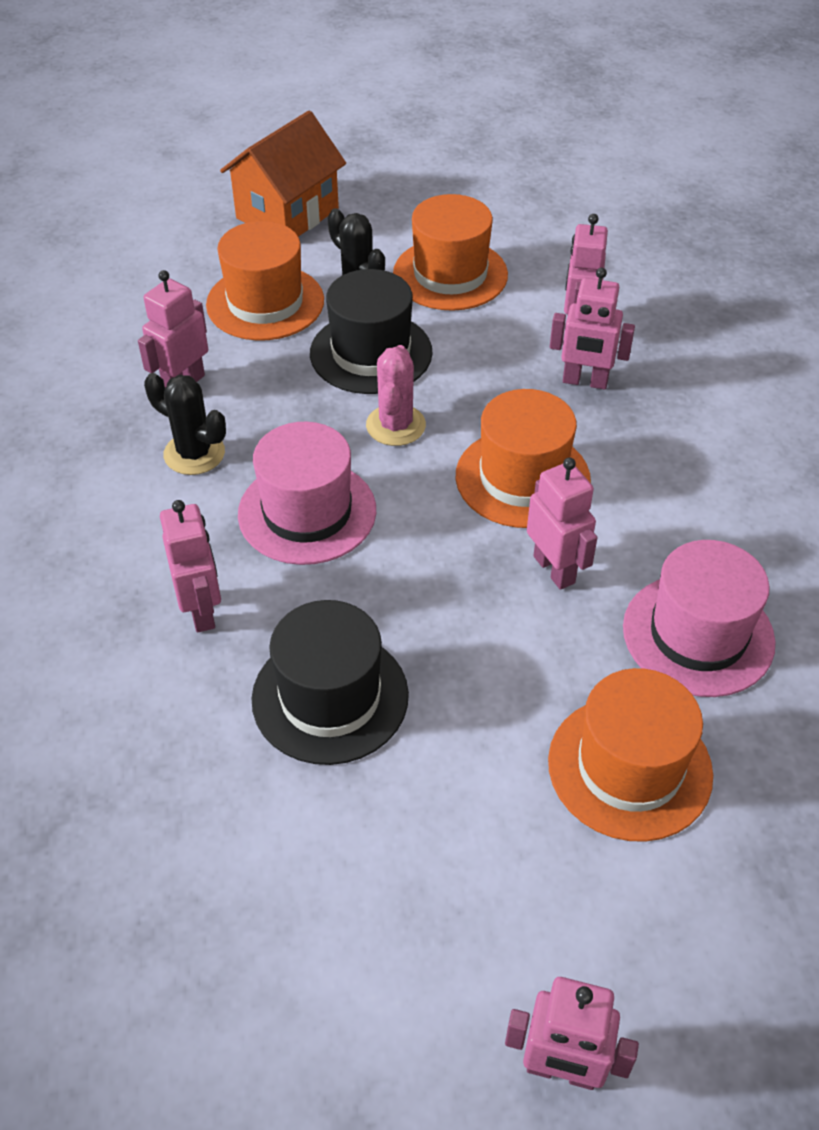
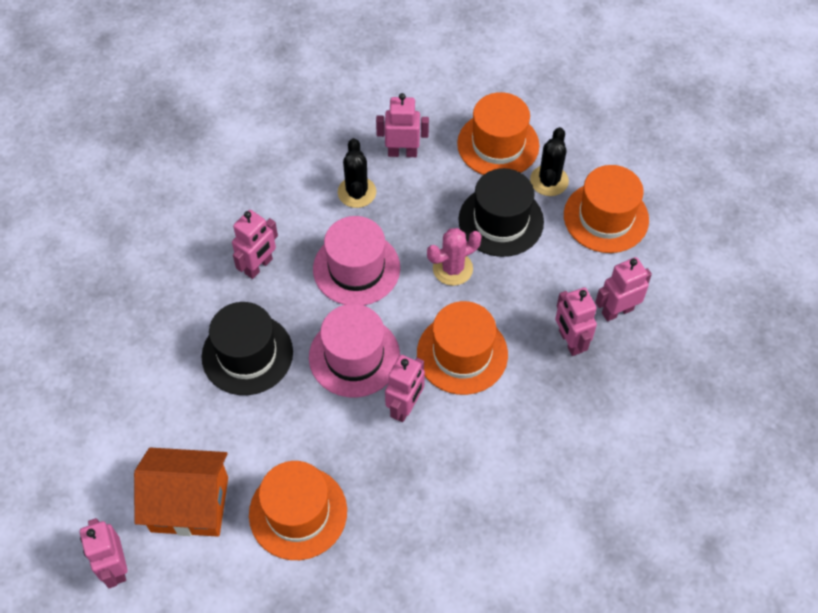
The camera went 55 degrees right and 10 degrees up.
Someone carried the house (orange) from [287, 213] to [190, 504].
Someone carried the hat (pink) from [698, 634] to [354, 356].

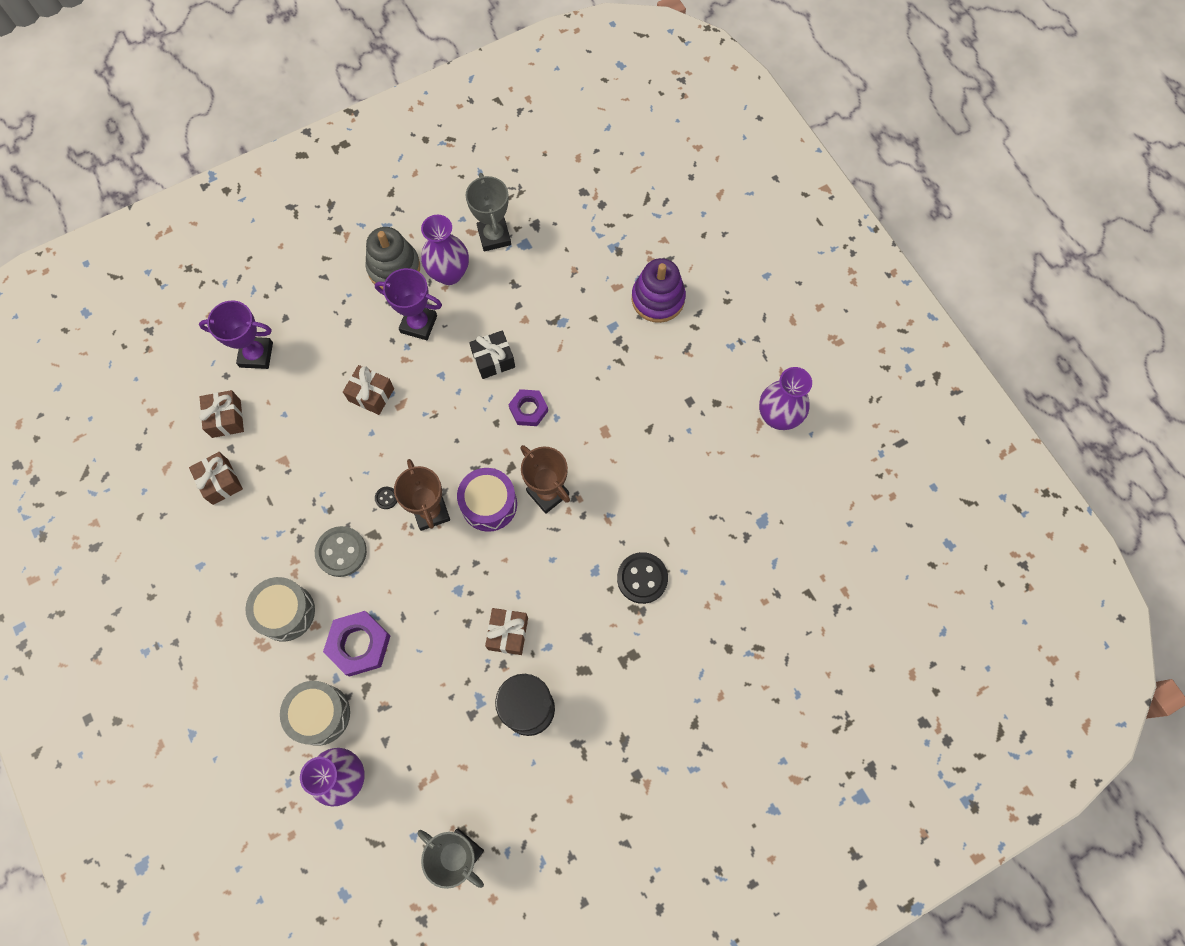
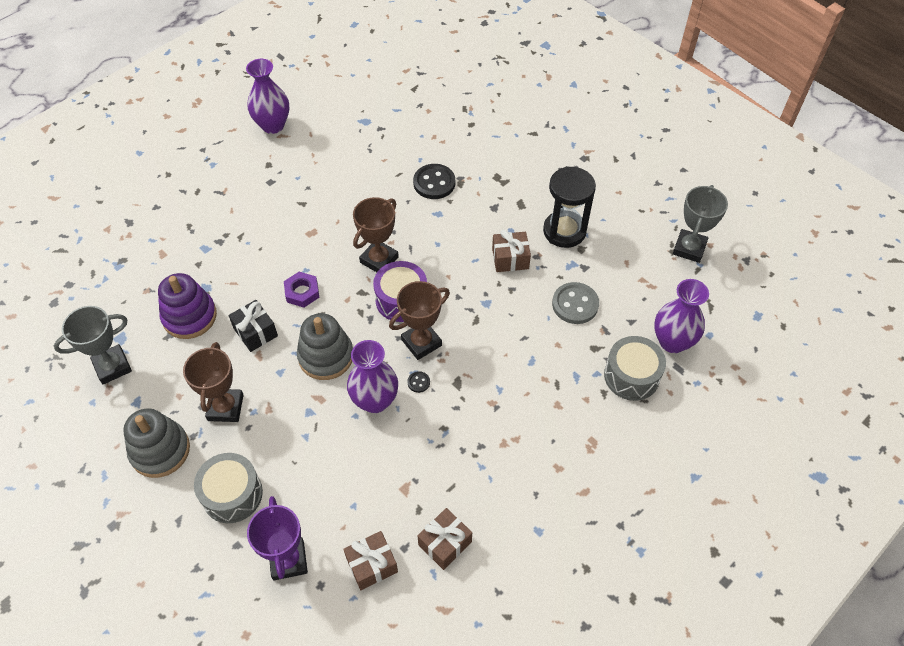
The camera went 105 degrees left and 15 degrees down.
Someone took away the nut (purple) at [359, 644].
Someone took away the gift (brown) at [371, 394].
Someone put down the stacking toy (grey) at [326, 356].
Someone carried the drum (grey) from [285, 612] to [232, 494].
Someone carried the button (grey) from [341, 552] to [575, 304].
Someone carried the vase (purple) from [449, 273] to [375, 401].
Someone carried the stacking toy (purple) from [658, 299] to [189, 316].
Someone repainted the trophy (purple) at [418, 324], which became the trophy (brown) at [225, 407].

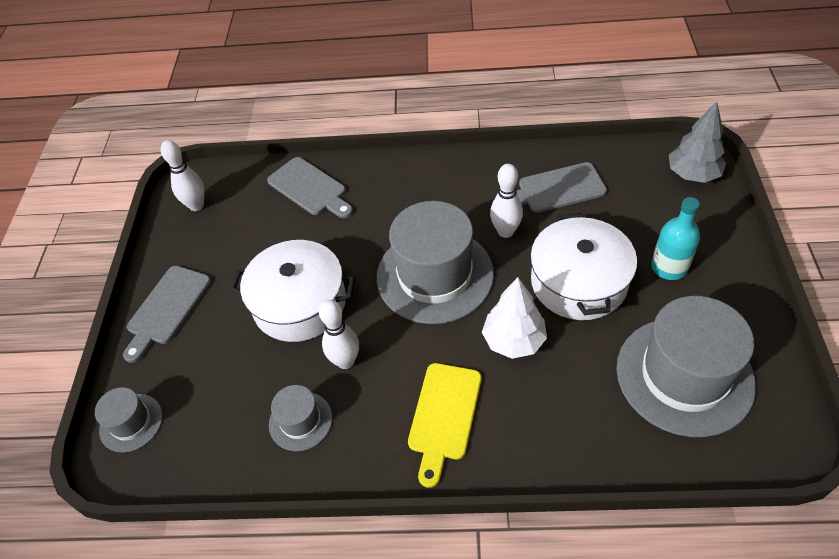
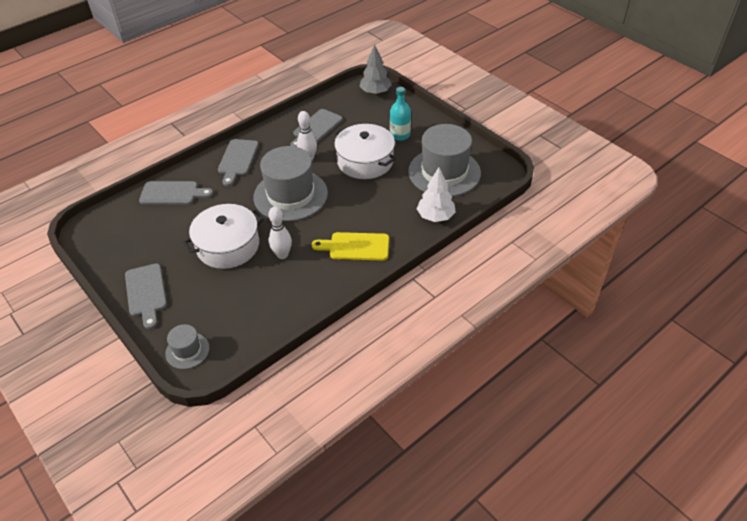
The camera went 45 degrees left and 5 degrees down.
Someone took away the bowling pin (white) at [196, 205].
Someone took away the hat (grey) at [300, 421].
Someone put down the cutting board (grey) at [237, 159].
Someone carried the tree (white) from [513, 340] to [435, 216].
Someone rotated the cutting board (yellow) at [444, 416] by 120 degrees clockwise.

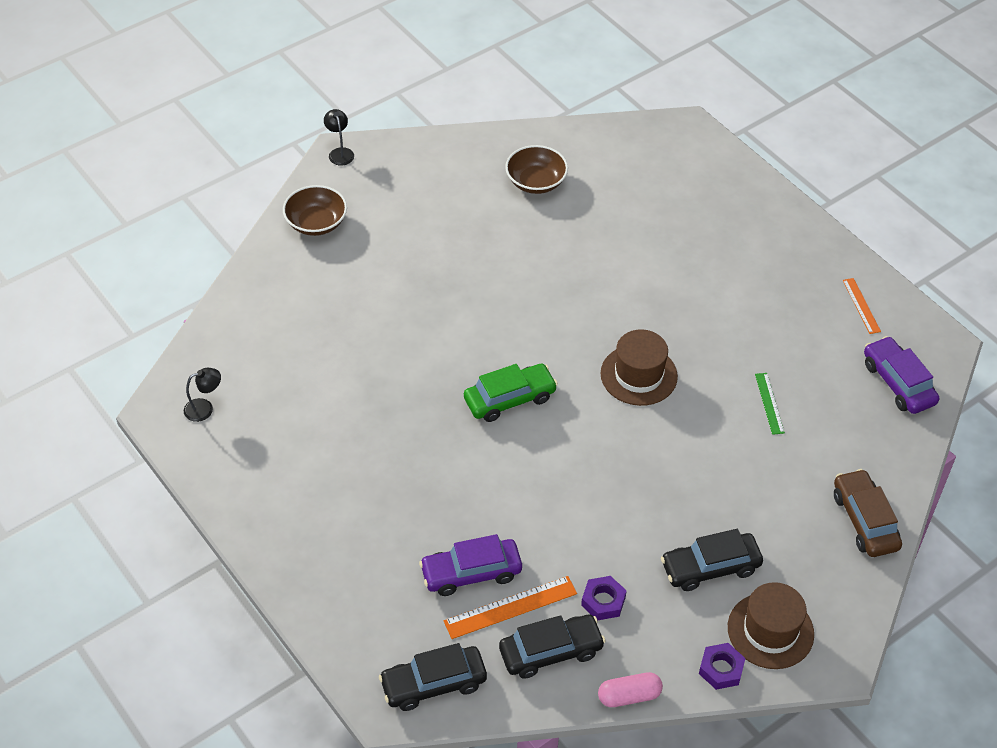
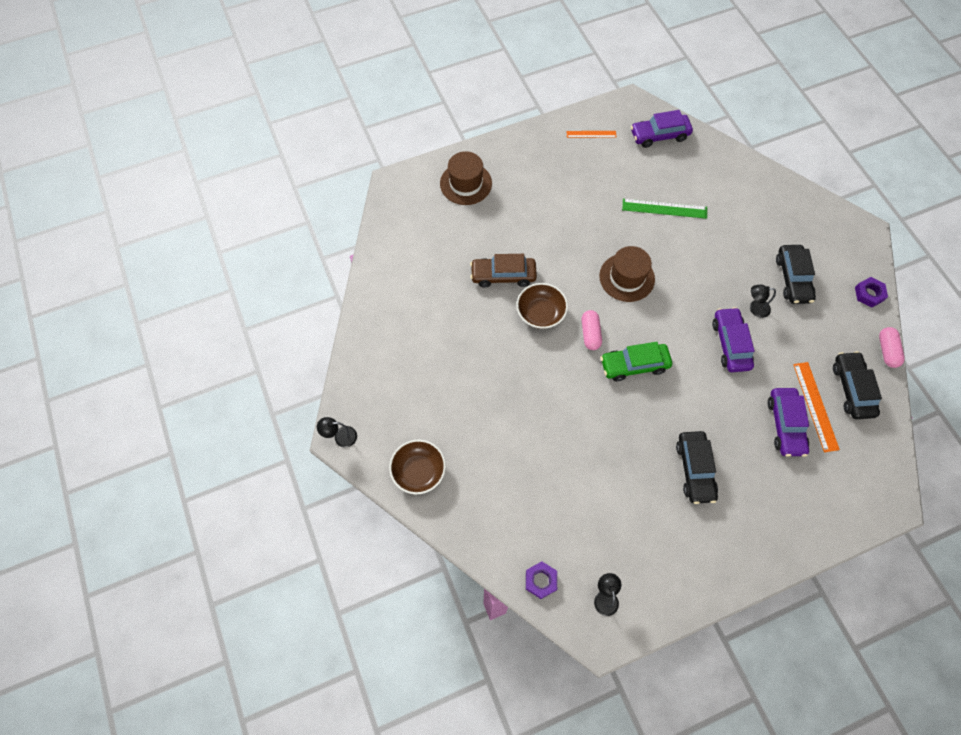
The camera went 75 degrees left and 15 degrees up.
Someone put down the capsule (pink) at [590, 334].
Someone put down the car (purple) at [730, 344].
Someone put down the lamp (black) at [755, 308].
Someone carried the car (black) from [433, 684] to [694, 470].
Someone carried the bowl (brown) from [536, 182] to [540, 313].
Someone carried the nut (purple) from [603, 601] to [541, 580].
Someone carried the hat (brown) from [770, 630] to [466, 183].
Someone carried the car (brown) from [864, 520] to [503, 275].
Someone rotated the car (green) at [509, 399] by 90 degrees counterclockwise.
Someone scaled the ruler (green) at [769, 403] by 1.62.

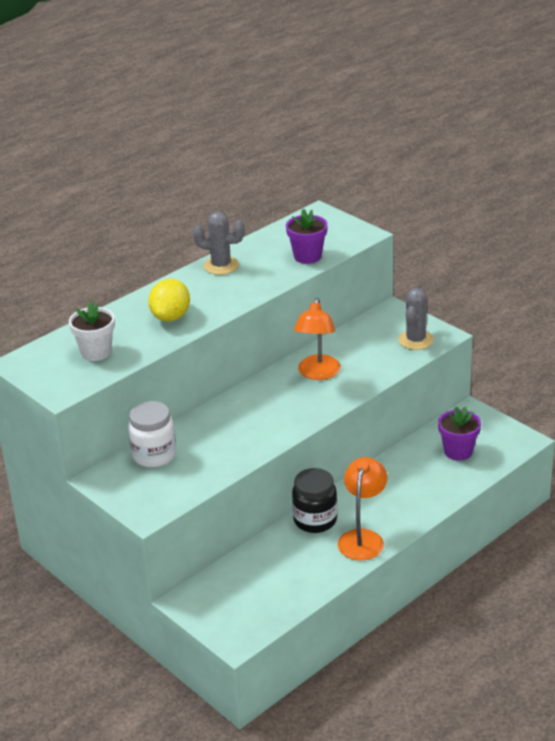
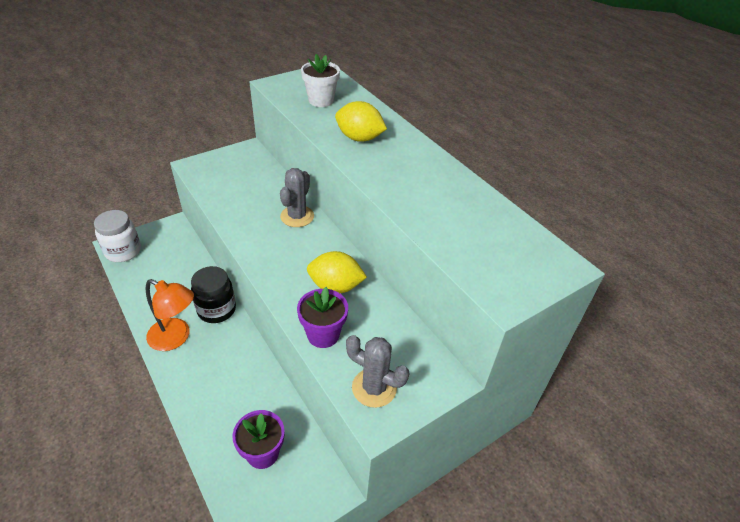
The camera went 95 degrees right and 10 degrees up.
Someone carried the jar (white) from [154, 455] to [123, 251].
Someone carried the cactus (grey) from [221, 266] to [297, 216].
Someone carried the flower pot (purple) from [307, 256] to [323, 334].
Someone swapped the lamp (orange) at [318, 373] for the lemon (yellow) at [335, 286].

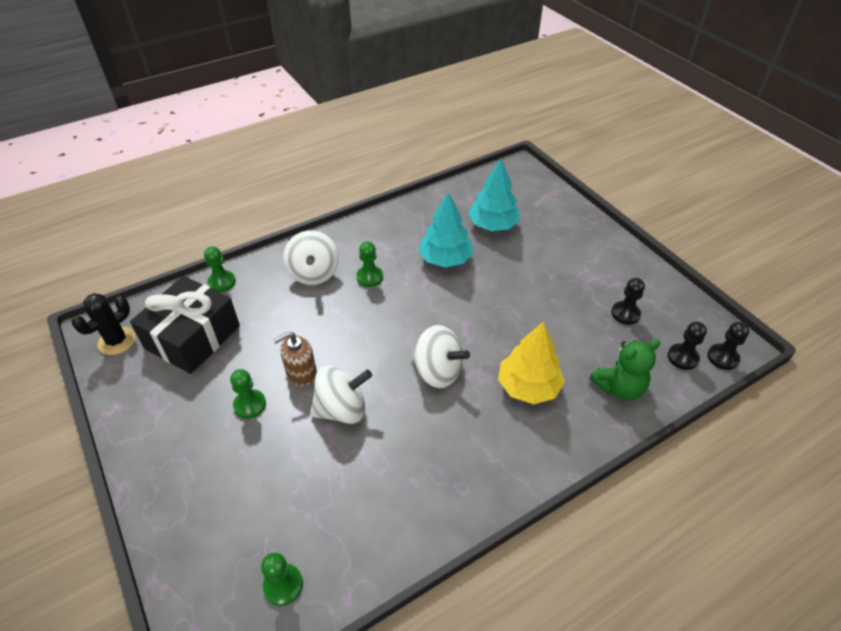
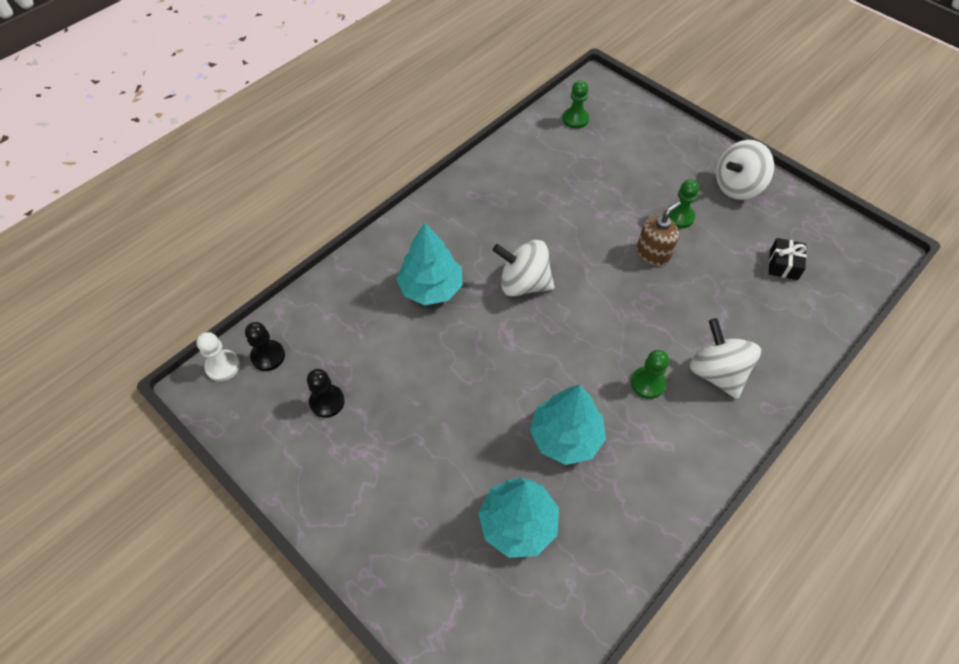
The camera went 165 degrees right and 10 degrees up.
Someone took away the cactus (black) at [117, 341].
Someone took away the pawn (green) at [222, 282].
Someone took away the teddy bear (green) at [619, 387].
Someone carried the spinning top (white) from [342, 409] to [737, 186].
Someone repainted the tree (yellow) at [528, 386], which became the tree (turquoise) at [431, 288].
Someone repainted the pawn (black) at [722, 357], which became the pawn (white) at [223, 366].
Someone scaled the gift (black) at [193, 337] by 0.44.

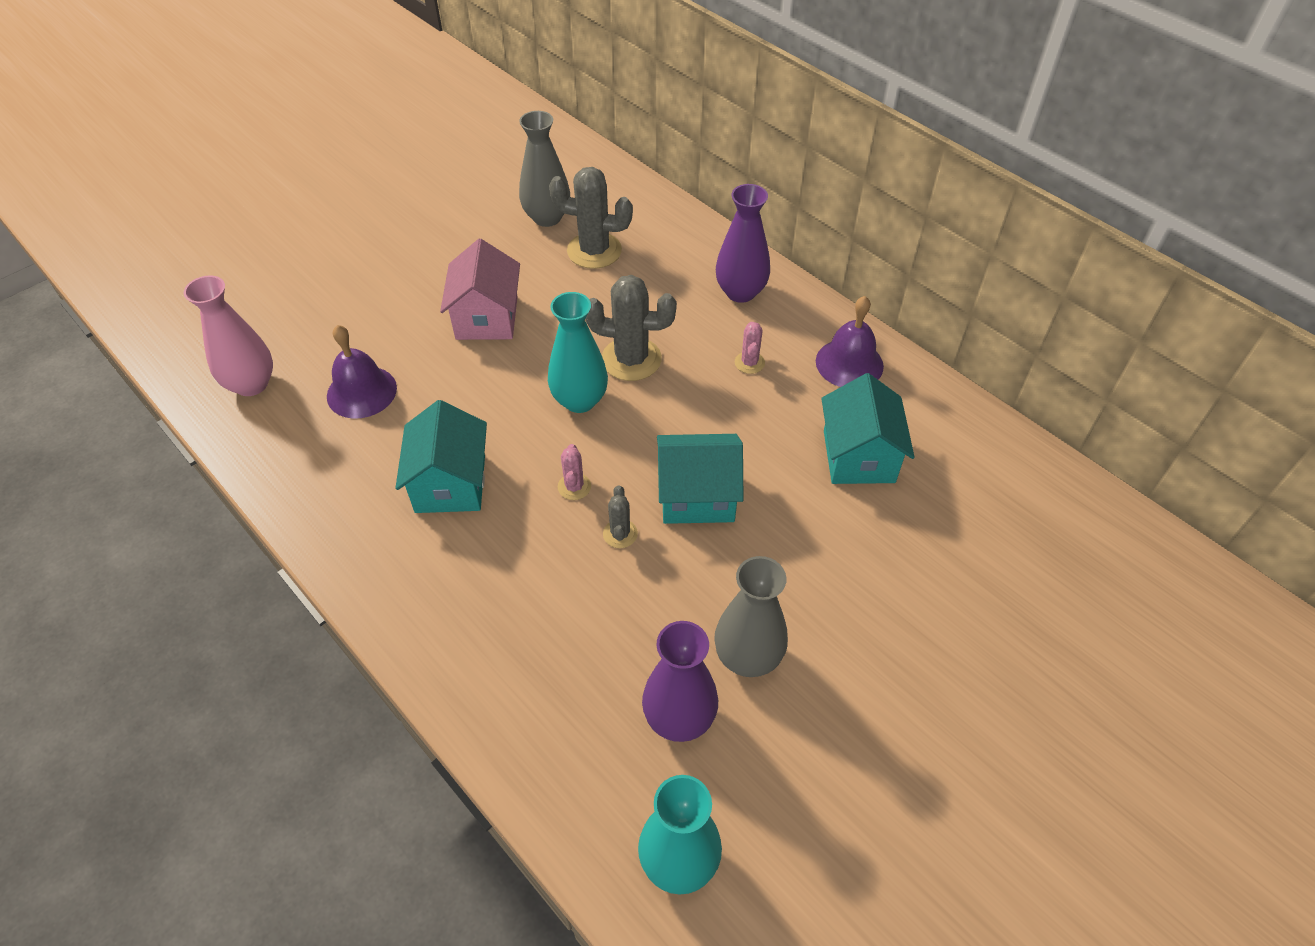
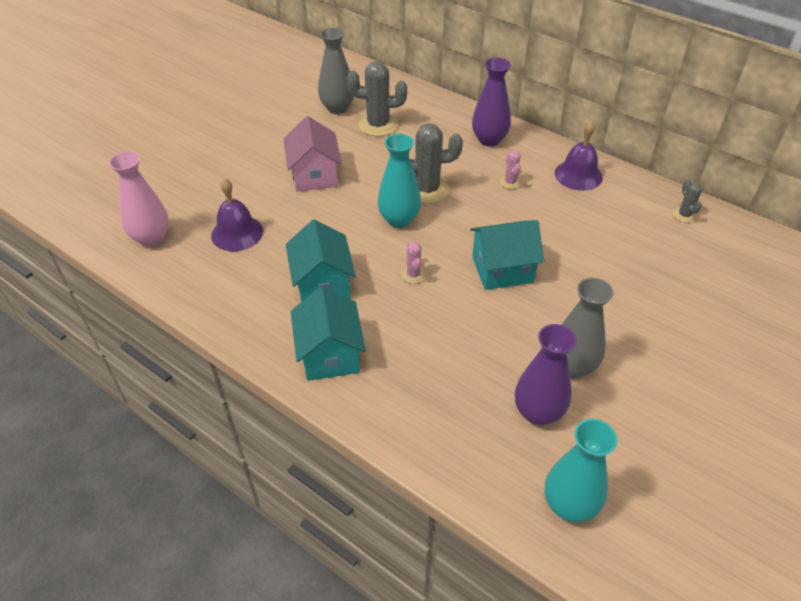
The camera went 10 degrees left and 5 degrees down.
Someone carried the cactus (grey) from [620, 534] to [684, 215].
Someone carried the house (turquoise) from [858, 456] to [330, 354].

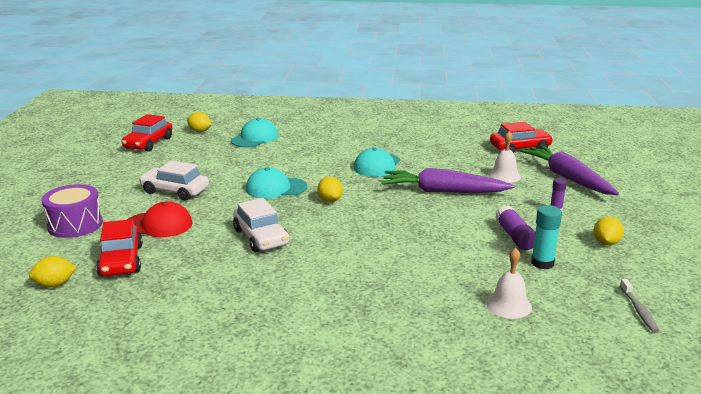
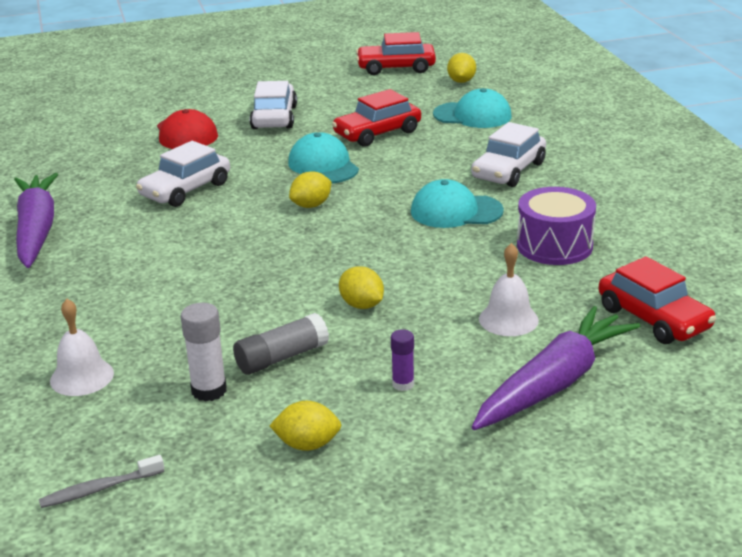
The camera went 70 degrees right and 5 degrees up.
Someone put down the car (white) at [508, 171].
Someone carried the lemon (yellow) from [55, 284] to [362, 305].
Someone carried the drum (purple) from [75, 225] to [554, 246].
Someone carried the car (red) from [121, 261] to [377, 133].
Someone carried the carrot (purple) from [443, 191] to [36, 230].
Someone repainted the glue stick (purple) at [515, 237], which became the glue stick (grey) at [282, 357].
Someone repainted the glue stick (turquoise) at [542, 263], which became the glue stick (white) at [209, 390].

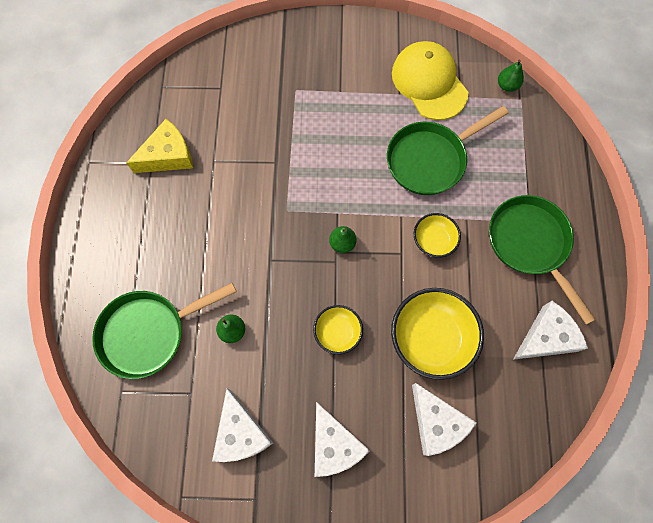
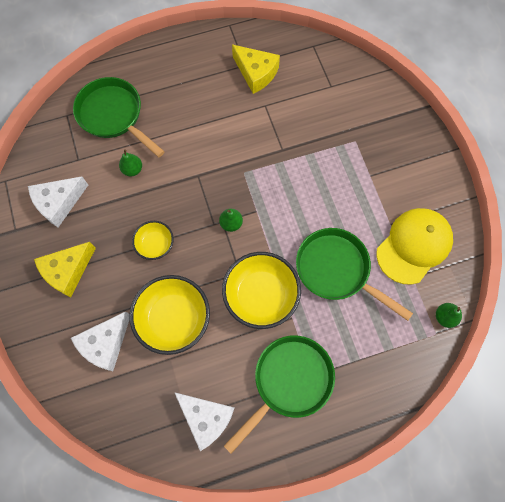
The camera went 70 degrees right and 0 degrees up.
Someone repainted the cheese (white) at [334, 445], which became the cheese (yellow) at [68, 271].
Someone scaled the bowl (yellow) at [433, 241] by 1.80.

